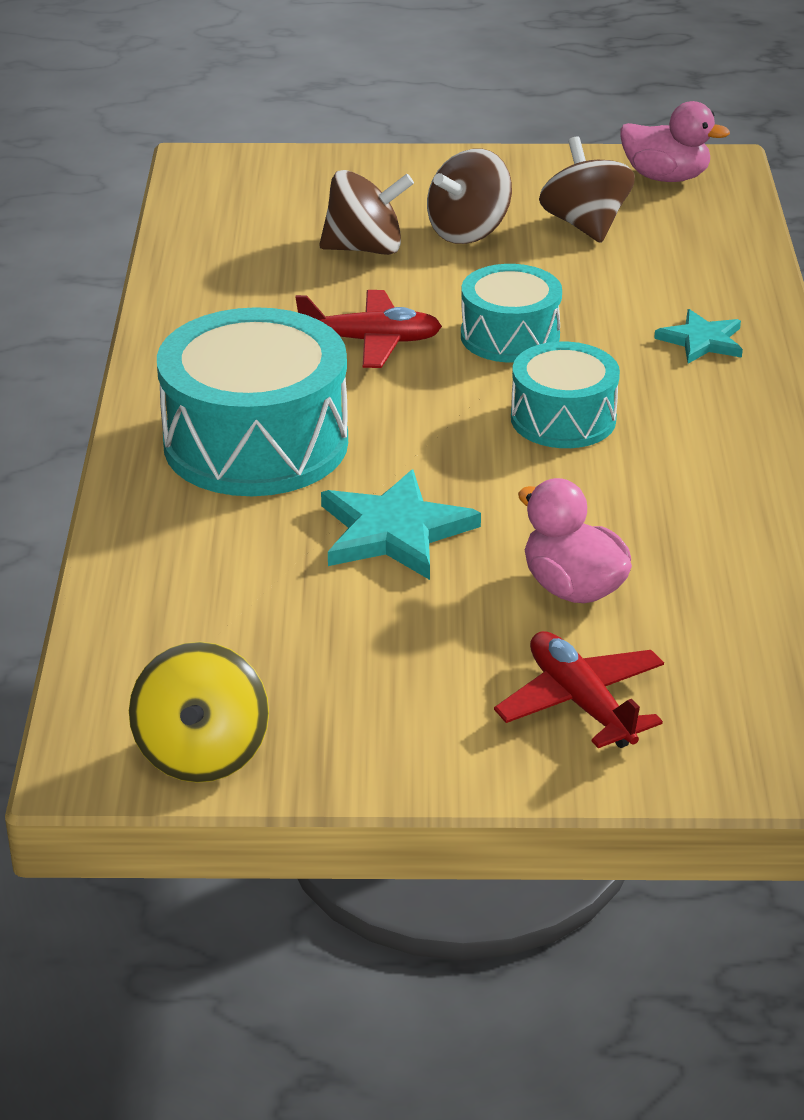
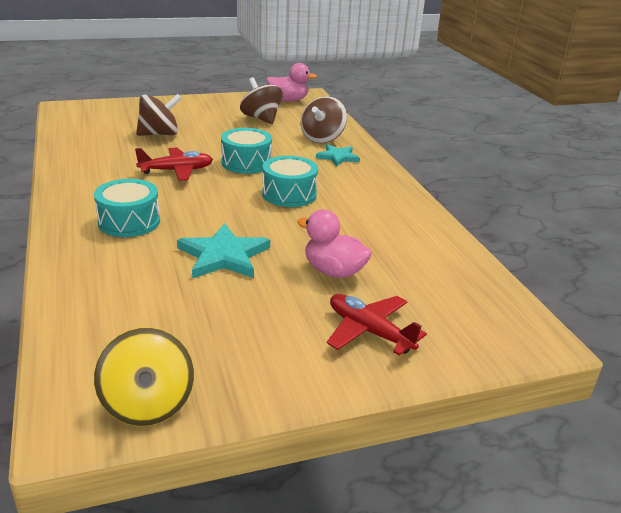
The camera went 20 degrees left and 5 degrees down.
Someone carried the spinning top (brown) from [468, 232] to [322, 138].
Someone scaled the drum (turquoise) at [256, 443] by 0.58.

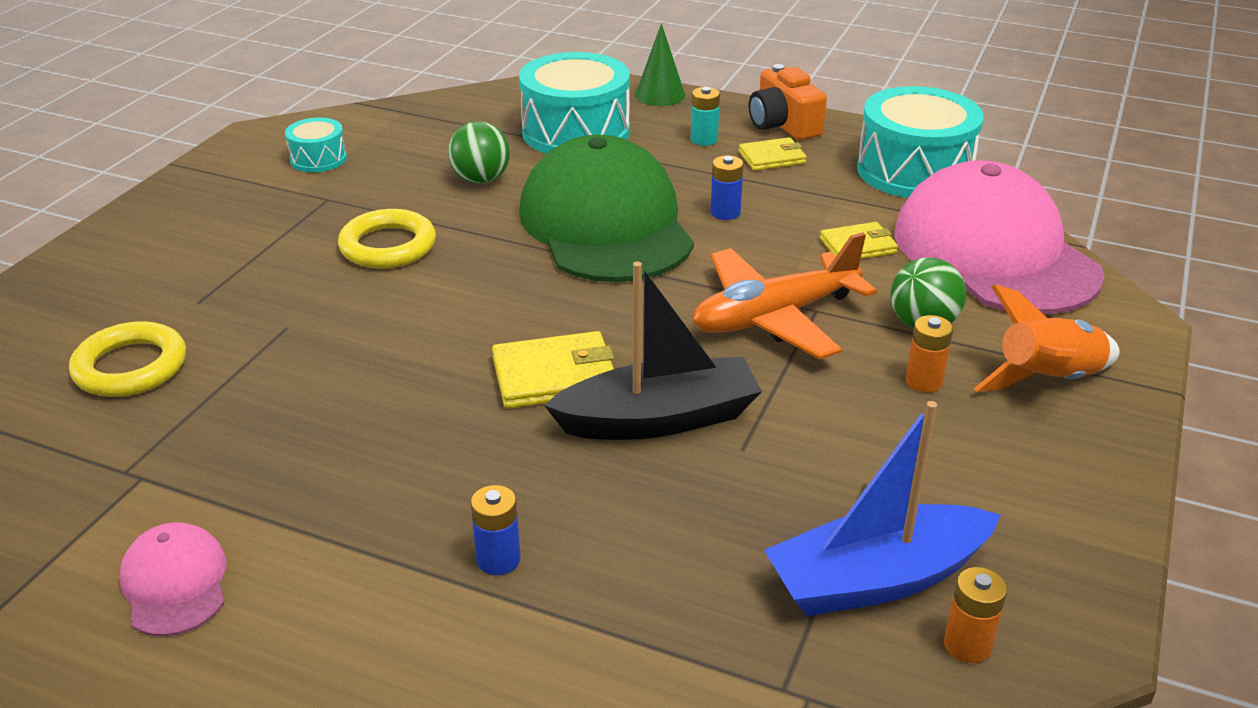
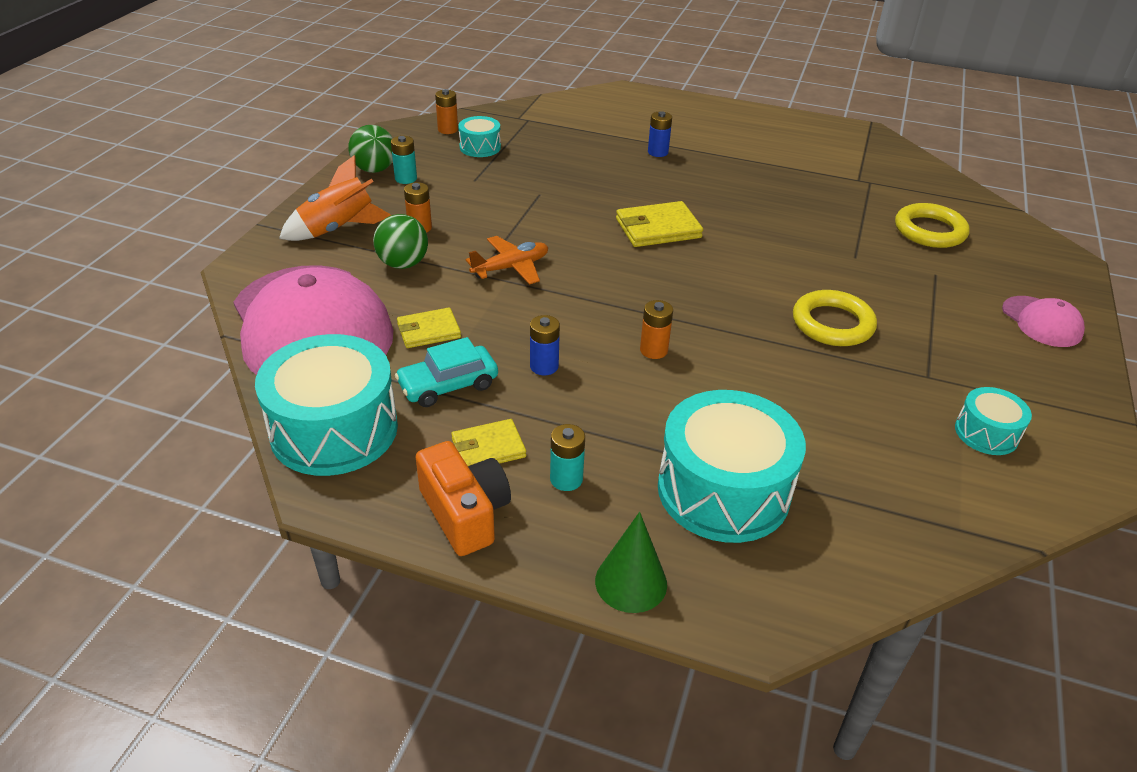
The camera went 175 degrees right and 5 degrees up.
Someone took away the boat (black) at [658, 419].
Someone put down the battery (turquoise) at [406, 178].
Someone put down the car (turquoise) at [448, 385].
Someone carried the cap (pink) from [175, 583] to [1041, 322].
Someone carried the ball (green) from [481, 180] to [374, 170].
Someone swapped the cap (green) at [606, 224] for the battery (orange) at [653, 350].
Someone swapped the boat (blue) at [877, 579] for the drum (turquoise) at [480, 147].
Someone scaled the plane (orange) at [774, 317] by 0.61.

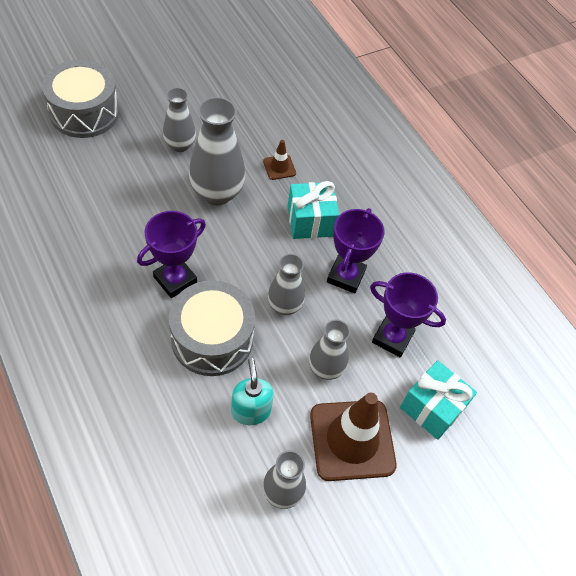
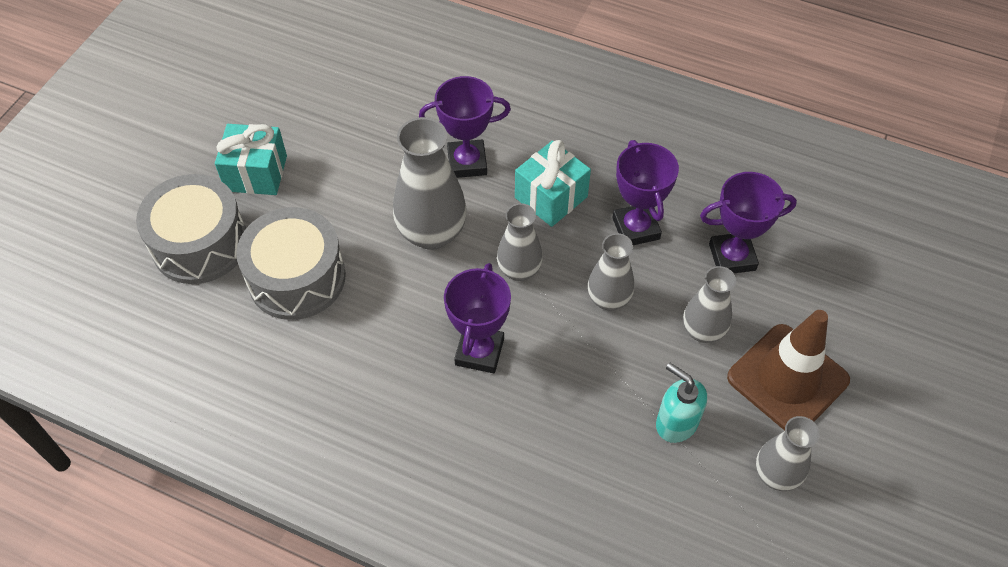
The camera went 30 degrees left and 0 degrees up.
Someone carried the vase (grey) from [180, 145] to [519, 270].
Someone carried the drum (grey) from [212, 338] to [297, 278].
Someone carried the gift (turquoise) from [432, 408] to [256, 173].
Someone swapped the traffic cone (brown) at [279, 167] for the trophy (purple) at [467, 162].

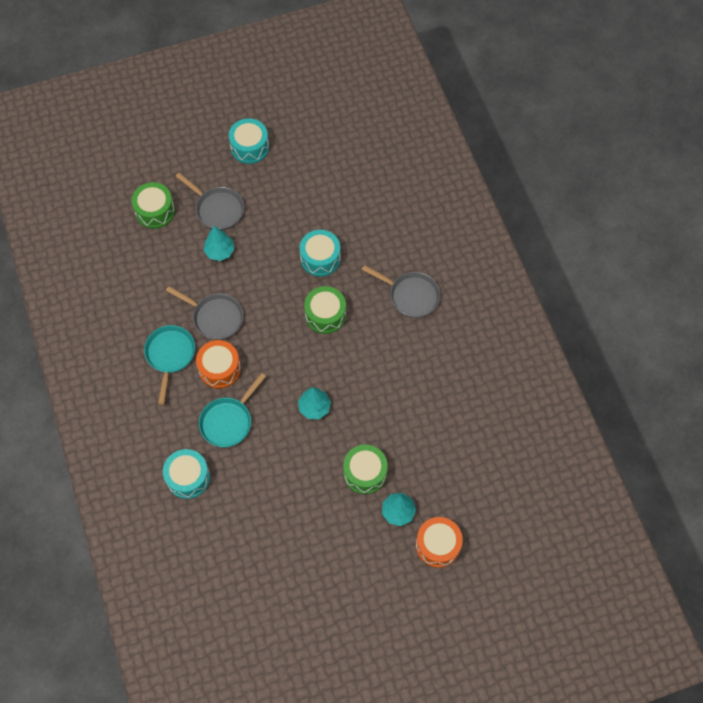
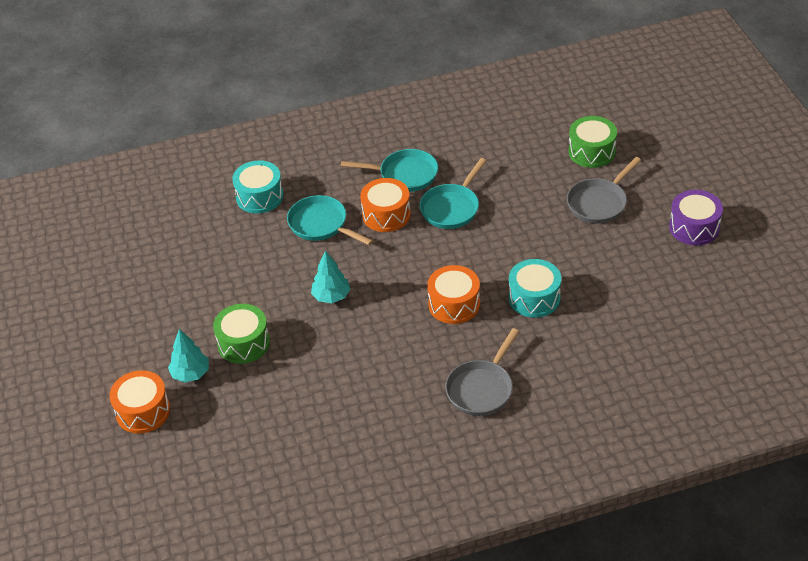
The camera went 95 degrees right and 20 degrees down.
Someone took away the tree (turquoise) at [219, 251].
Someone repainted the pan (grey) at [215, 317], which became the pan (turquoise) at [451, 208].
Someone repainted the drum (turquoise) at [250, 147], which became the drum (purple) at [694, 227].
Someone repainted the drum (green) at [325, 315], which became the drum (orange) at [454, 304].

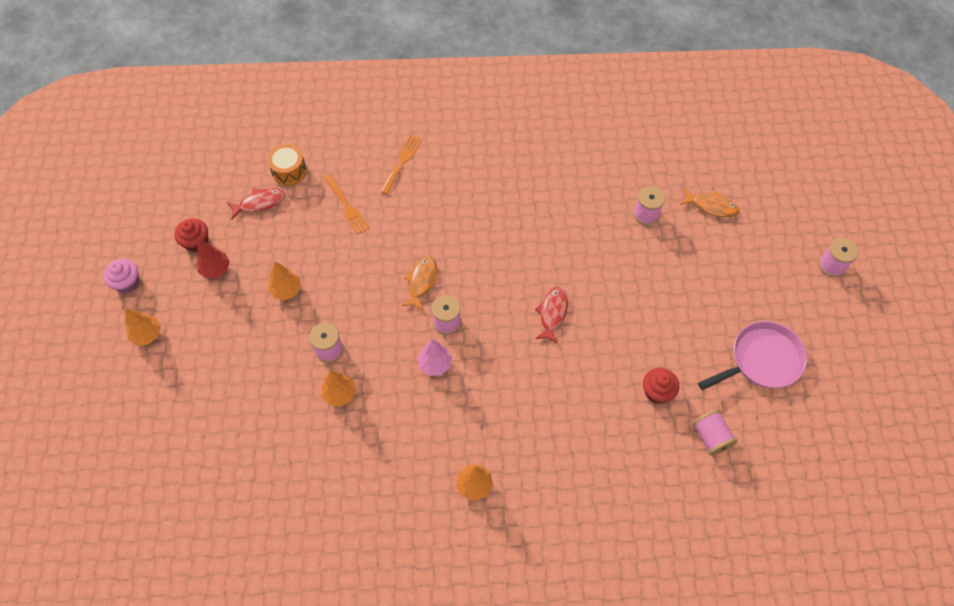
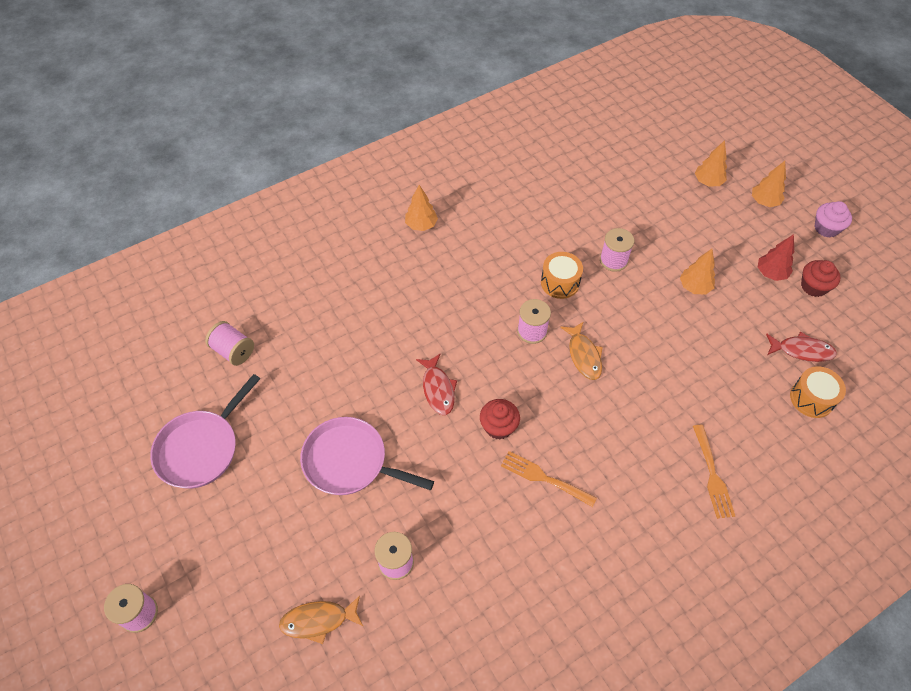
The camera went 150 degrees right and 5 degrees down.
Someone took away the tree (pink) at [435, 364].
Someone put down the pan (pink) at [350, 462].
Someone put down the drum (orange) at [560, 282].
Someone carried the tree (orange) from [340, 394] to [708, 182].
Someone carried the fork (orange) from [347, 206] to [544, 478].
Someone carried the cupcake (red) from [657, 391] to [498, 426].
Someone rotated the fish (red) at [259, 203] by 120 degrees counterclockwise.

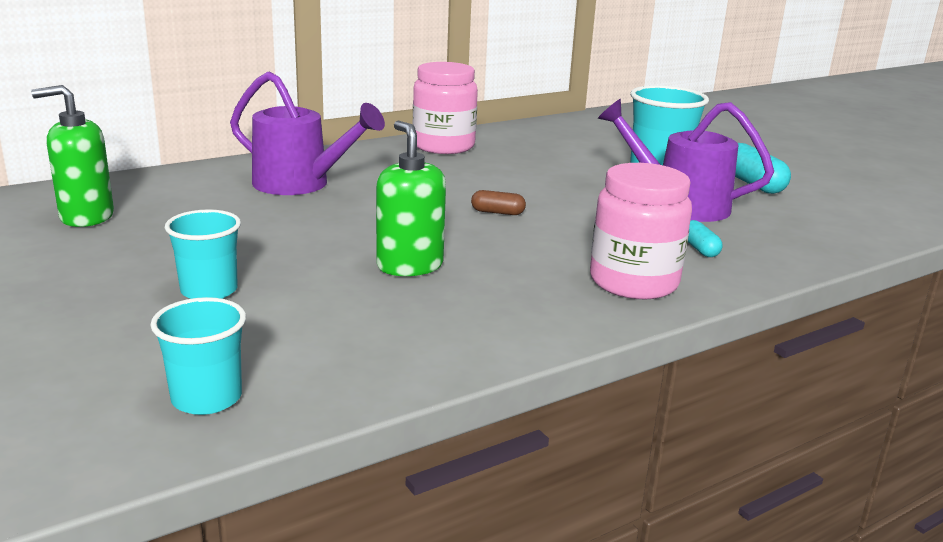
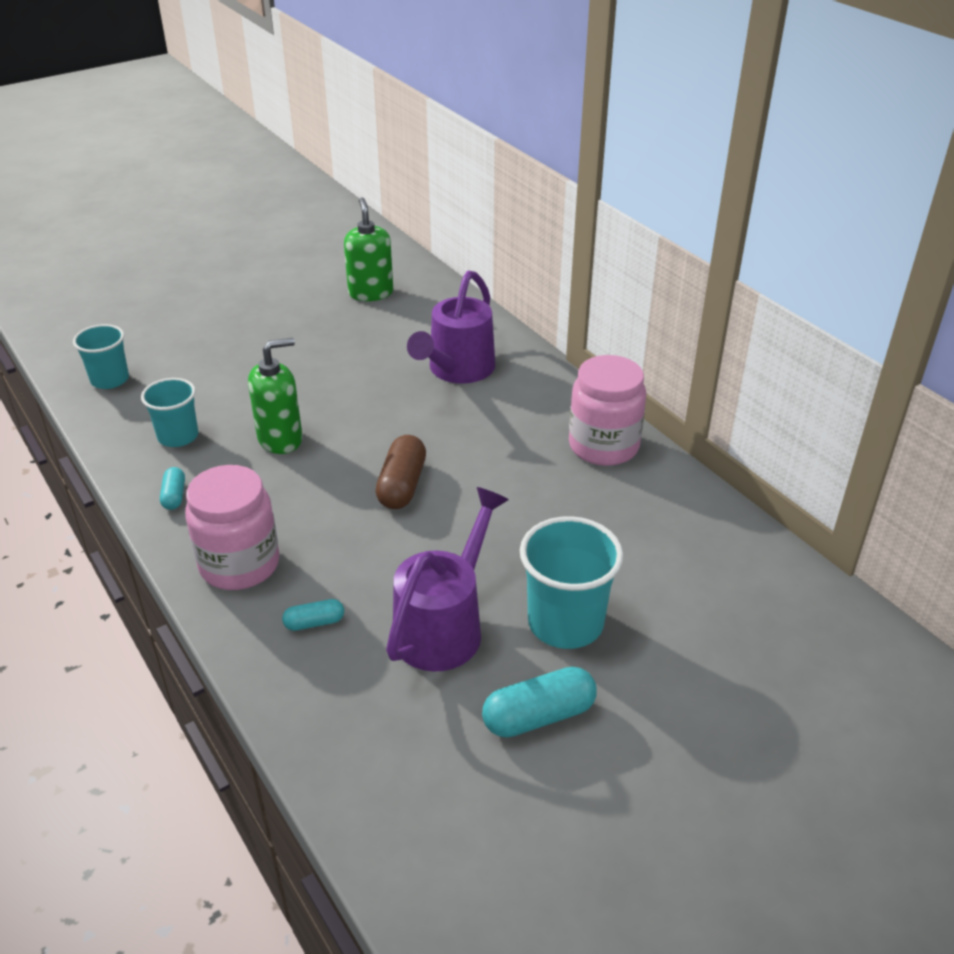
The camera went 90 degrees right and 15 degrees up.
Someone put down the capsule (turquoise) at [174, 496].
Someone carried the cup (turquoise) from [209, 291] to [178, 436].
Someone scaled the capsule (brown) at [497, 212] by 1.78.

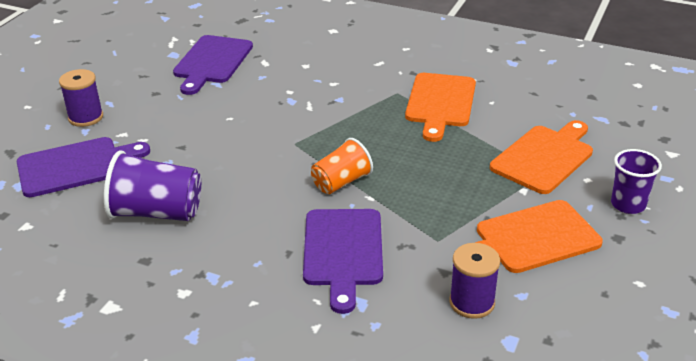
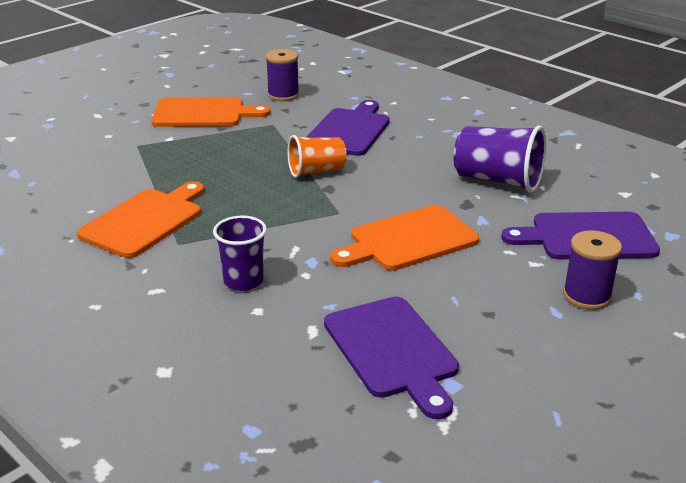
The camera went 160 degrees left and 5 degrees down.
Someone carried the cutting board (orange) from [544, 157] to [408, 240].
Someone carried the cup (purple) from [628, 204] to [243, 281].
Someone rotated the cutting board (purple) at [212, 62] by 120 degrees clockwise.

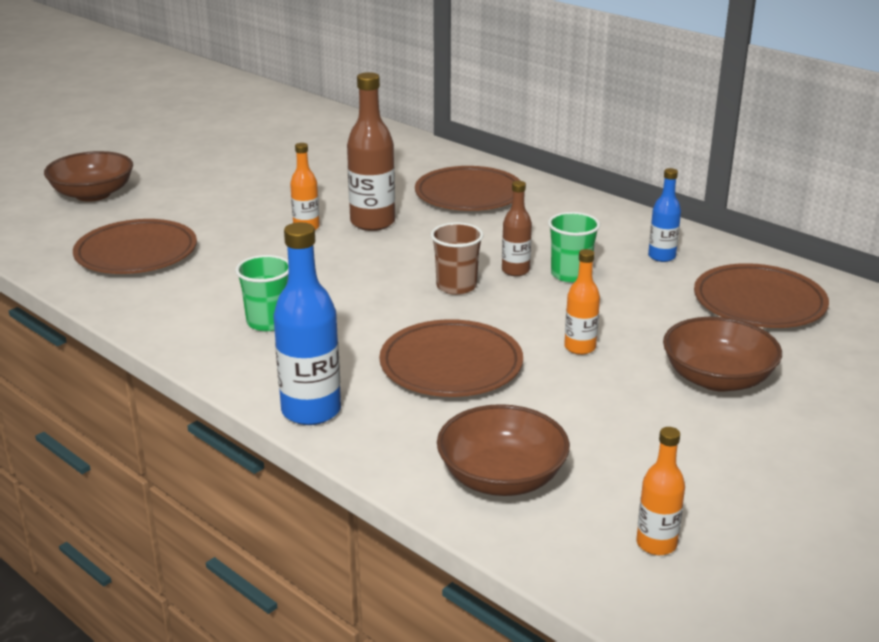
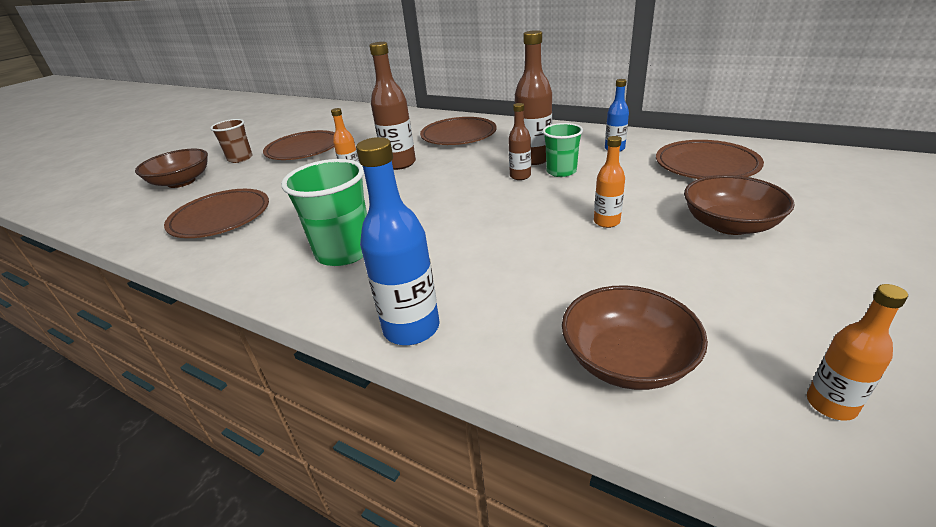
The camera went 10 degrees left and 5 degrees up.
Someone put down the bottle (brown) at [533, 159].
Someone carried the plate (brown) from [451, 365] to [303, 149].
Someone carried the cup (brown) from [456, 286] to [240, 158].
Someone scaled the cup (green) at [268, 322] by 1.58.

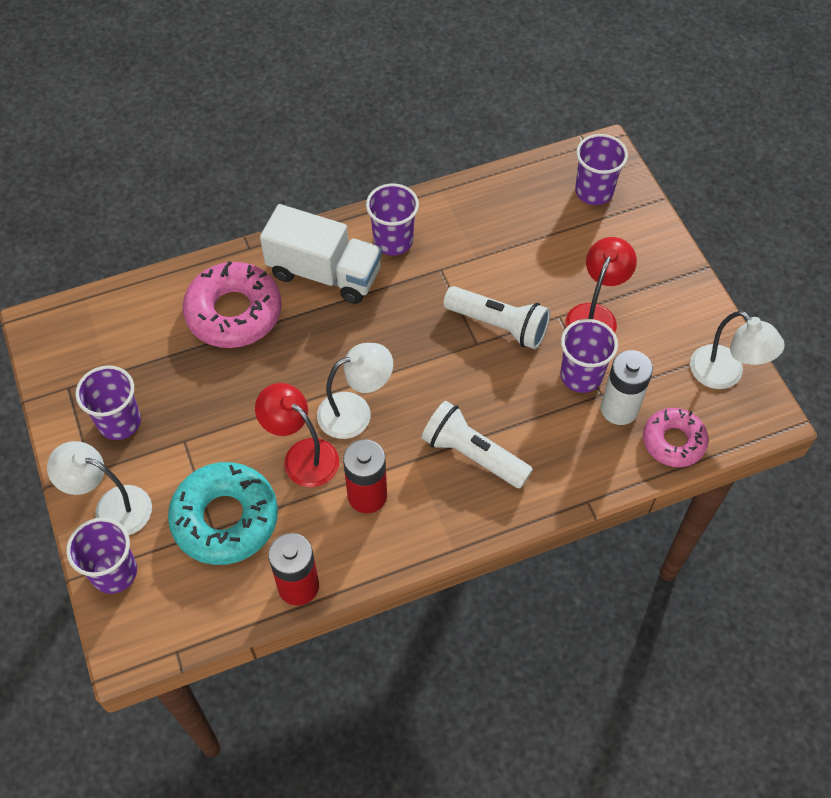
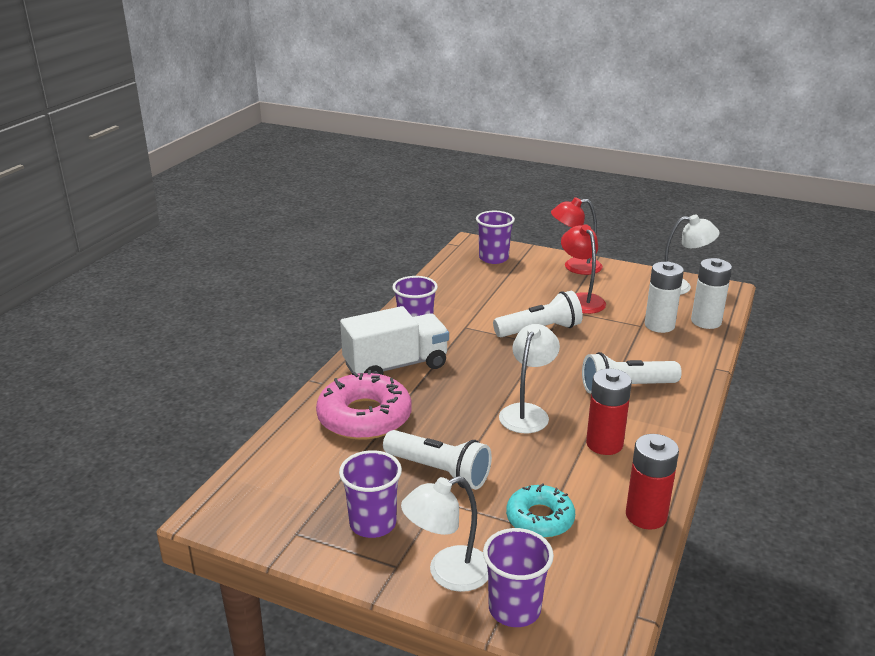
The camera went 45 degrees left and 30 degrees down.
Someone took away the cup (purple) at [581, 375].
Someone put down the flashlight (white) at [439, 471].
Someone carried the lamp (red) from [302, 455] to [575, 267].
Someone swapped the donut (pink) at [673, 441] for the battery (white) at [706, 321].
Someone scaled the donut (turquoise) at [225, 519] by 0.62.

